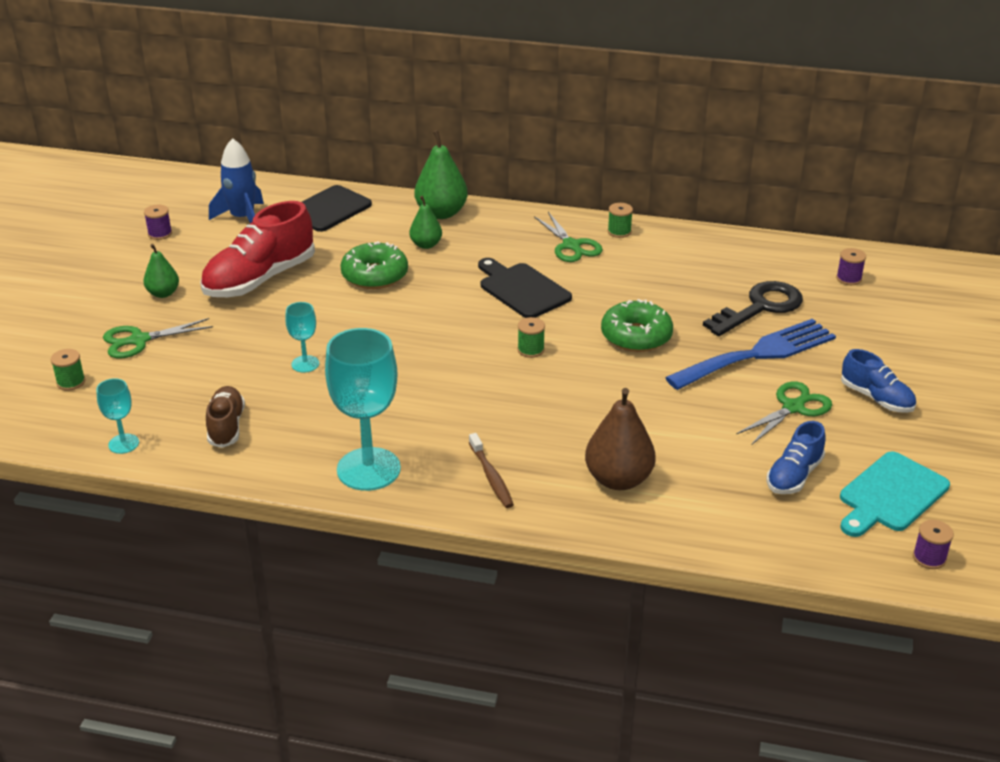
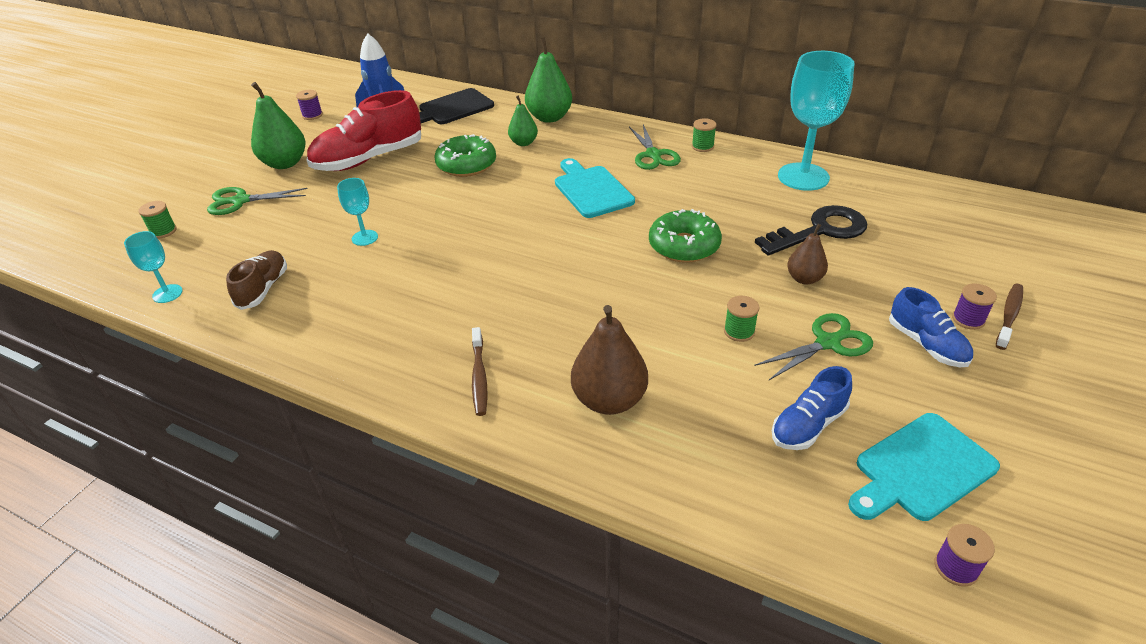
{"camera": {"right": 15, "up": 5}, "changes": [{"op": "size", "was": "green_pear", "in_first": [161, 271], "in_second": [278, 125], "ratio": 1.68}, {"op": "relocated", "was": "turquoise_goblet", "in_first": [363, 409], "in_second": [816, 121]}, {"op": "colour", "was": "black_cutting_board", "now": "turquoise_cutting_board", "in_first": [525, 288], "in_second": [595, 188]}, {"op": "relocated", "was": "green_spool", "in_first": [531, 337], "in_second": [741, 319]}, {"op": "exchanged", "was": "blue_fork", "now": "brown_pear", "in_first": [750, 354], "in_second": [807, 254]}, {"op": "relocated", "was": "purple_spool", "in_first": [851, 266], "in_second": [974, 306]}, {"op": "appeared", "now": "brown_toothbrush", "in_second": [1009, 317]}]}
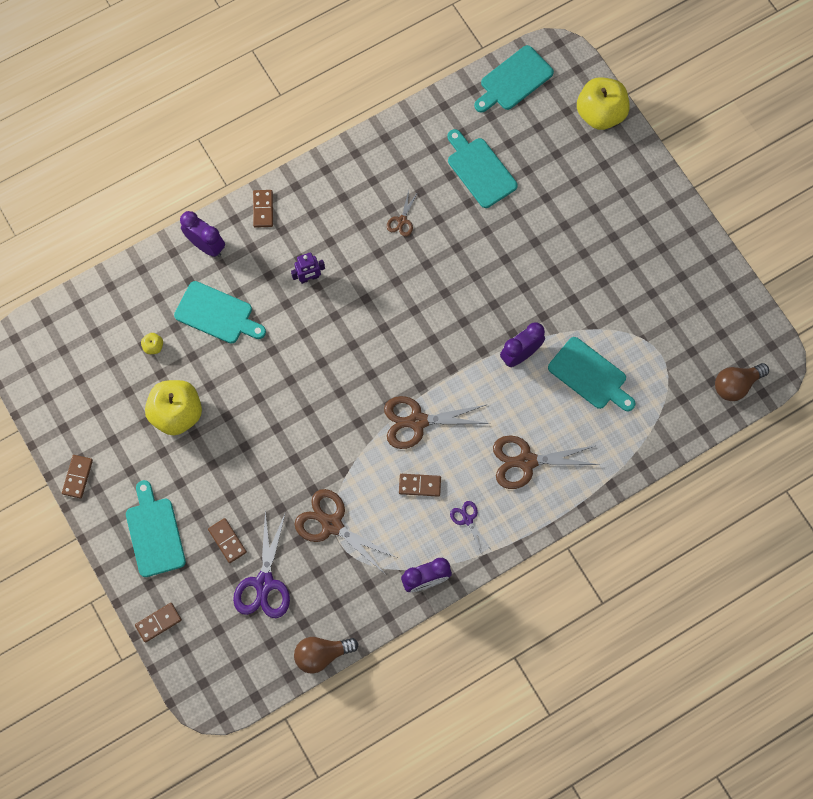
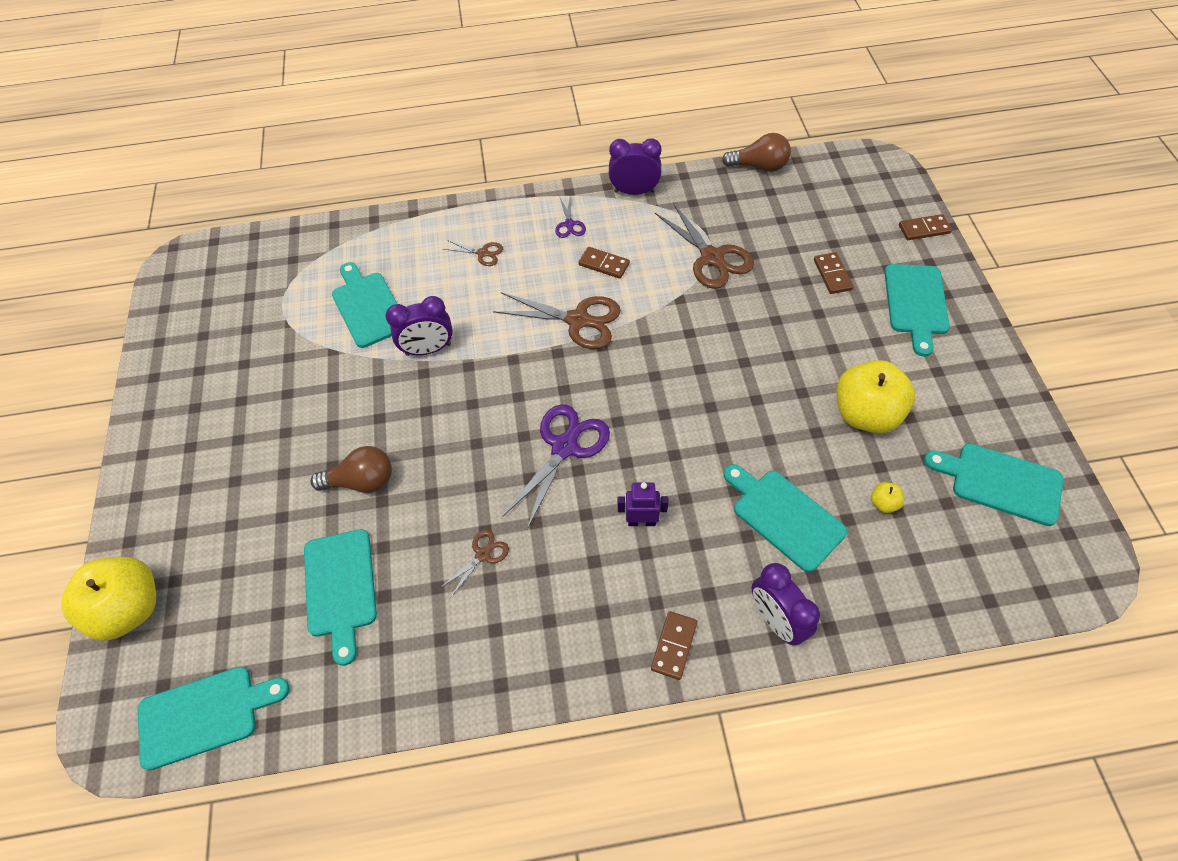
{"camera": {"right": -155, "up": -15}, "changes": [{"op": "missing", "was": "brown_domino", "in_first": [77, 476]}, {"op": "relocated", "was": "purple_scissors", "in_first": [261, 564], "in_second": [556, 466]}, {"op": "size", "was": "brown_scissors", "in_first": [546, 462], "in_second": [473, 253], "ratio": 0.51}, {"op": "relocated", "was": "brown_light_bulb", "in_first": [742, 382], "in_second": [351, 469]}, {"op": "appeared", "now": "turquoise_cutting_board", "in_second": [993, 484]}]}
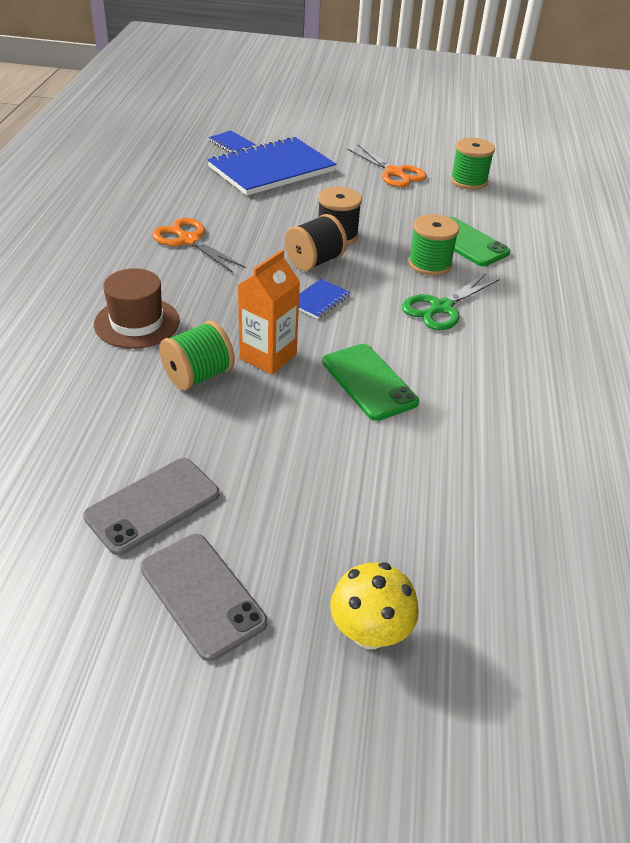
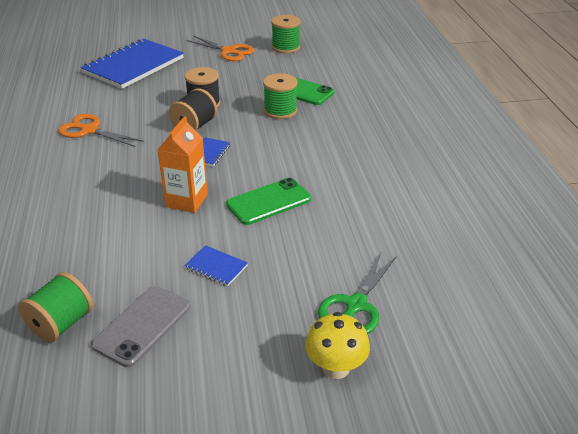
{"camera": {"right": -15, "up": -5}, "changes": [{"op": "missing", "was": "brown_hat", "in_first": [137, 308]}, {"op": "missing", "was": "grey_phone", "in_first": [203, 597]}, {"op": "relocated", "was": "green_spool", "in_first": [197, 356], "in_second": [55, 307]}, {"op": "relocated", "was": "blue_notebook", "in_first": [232, 142], "in_second": [216, 265]}, {"op": "spun", "was": "green_phone", "in_first": [370, 382], "in_second": [268, 201], "clockwise": -75}, {"op": "relocated", "was": "green_scissors", "in_first": [451, 301], "in_second": [357, 293]}]}
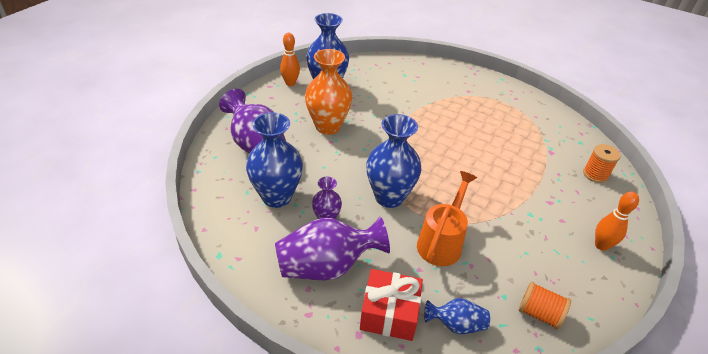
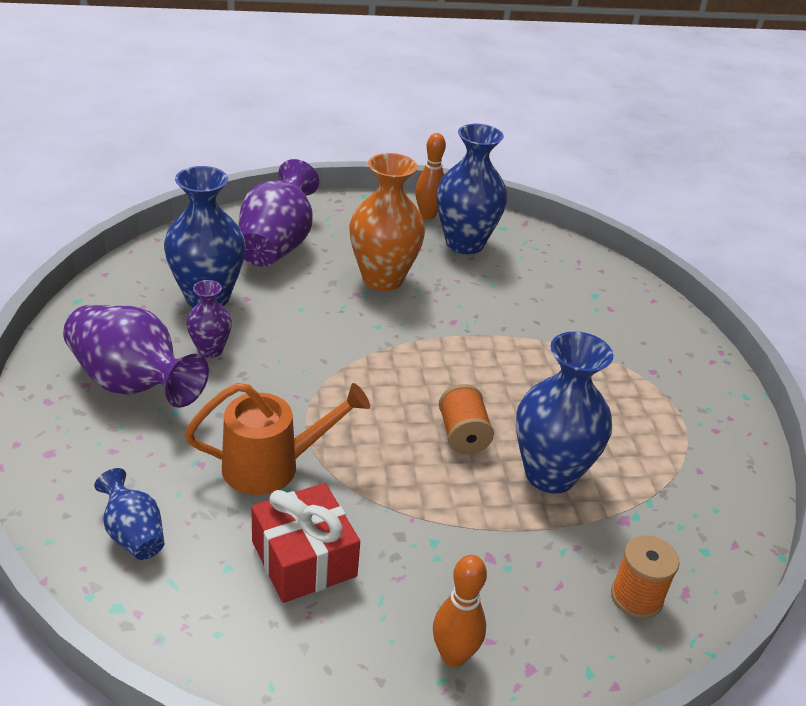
{"camera": {"right": 50, "up": -5}, "changes": [{"op": "relocated", "was": "red_gift", "in_first": [391, 305], "in_second": [305, 543]}, {"op": "relocated", "was": "blue_vase", "in_first": [394, 161], "in_second": [564, 412]}, {"op": "relocated", "was": "orange_spool", "in_first": [545, 305], "in_second": [466, 419]}]}
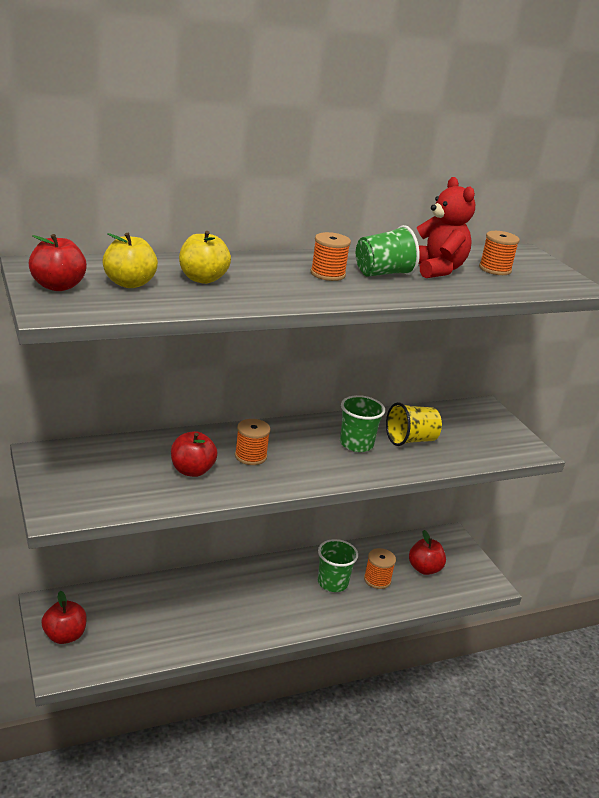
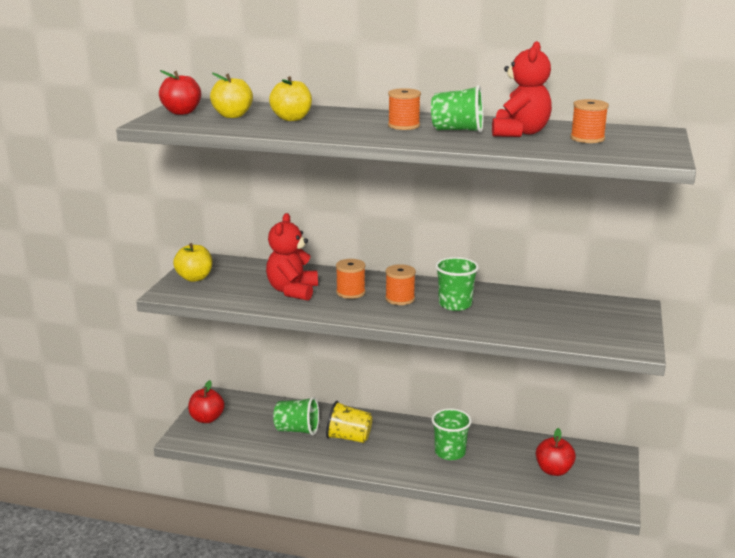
{"camera": {"right": 40, "up": -5}, "changes": [{"op": "exchanged", "was": "red_apple", "now": "red_teddy_bear", "in_first": [194, 454], "in_second": [292, 257]}, {"op": "relocated", "was": "orange_spool", "in_first": [380, 568], "in_second": [400, 284]}, {"op": "relocated", "was": "yellow_cup", "in_first": [414, 424], "in_second": [349, 422]}, {"op": "appeared", "now": "yellow_apple", "in_second": [192, 262]}, {"op": "appeared", "now": "green_cup", "in_second": [296, 416]}]}
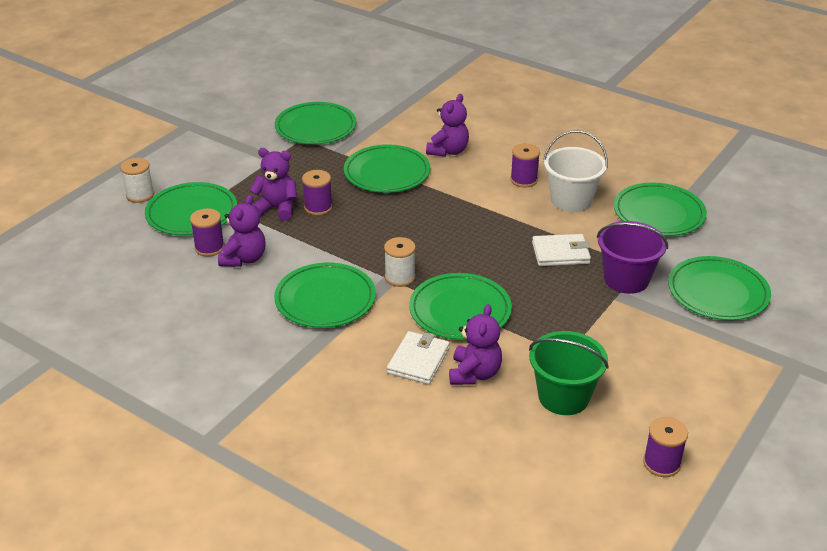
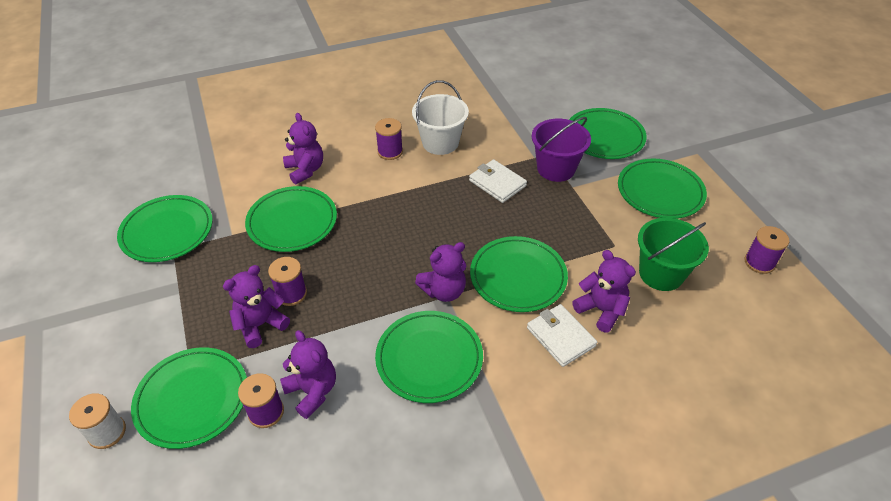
{"camera": {"right": -55, "up": 10}, "changes": [{"op": "exchanged", "was": "white_spool", "now": "purple_teddy_bear", "in_first": [400, 262], "in_second": [440, 272]}, {"op": "spun", "was": "white_wallet", "in_first": [561, 250], "in_second": [498, 181], "clockwise": -75}, {"op": "relocated", "was": "green_plate", "in_first": [660, 209], "in_second": [662, 189]}]}
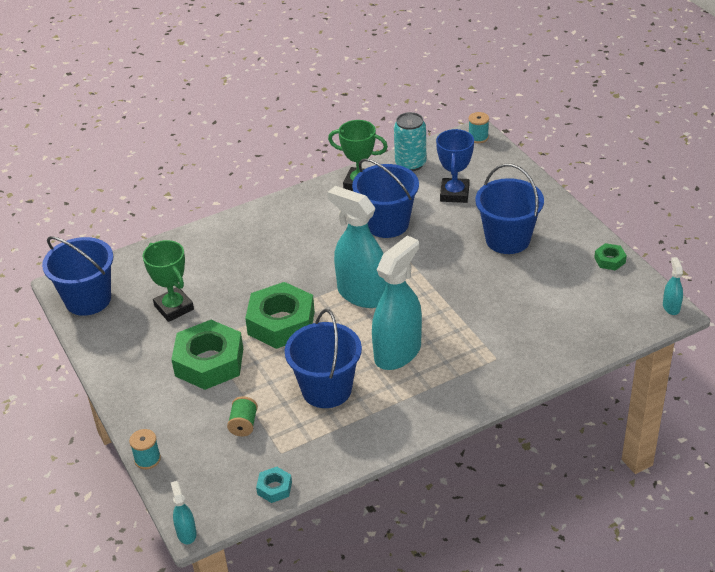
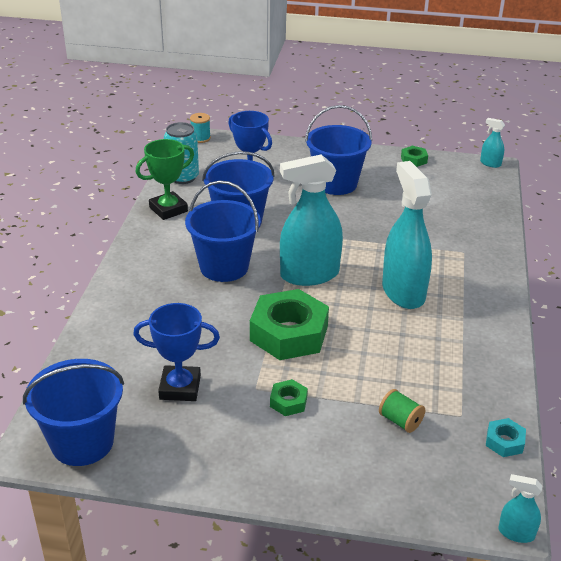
{"camera": {"right": -55, "up": -5}, "changes": [{"op": "missing", "was": "turquoise_spool", "in_first": [145, 449]}, {"op": "colour", "was": "green_trophy", "now": "blue_trophy", "in_first": [168, 281], "in_second": [176, 352]}, {"op": "size", "was": "green_nut", "in_first": [207, 355], "in_second": [289, 397], "ratio": 0.45}, {"op": "relocated", "was": "blue_bucket", "in_first": [323, 358], "in_second": [223, 231]}]}
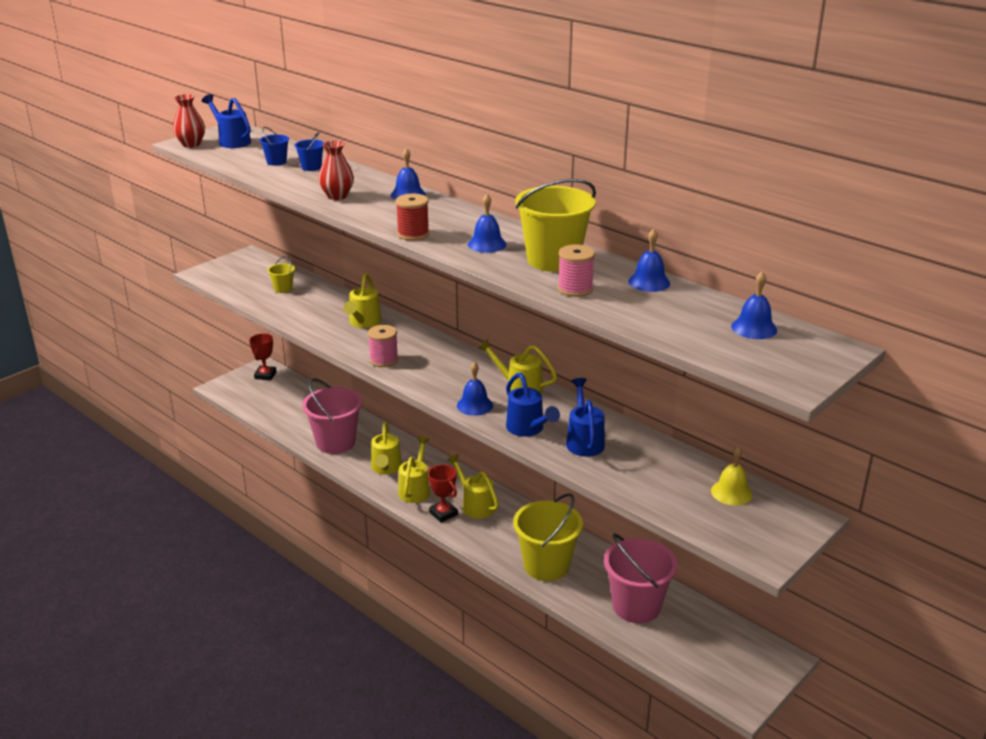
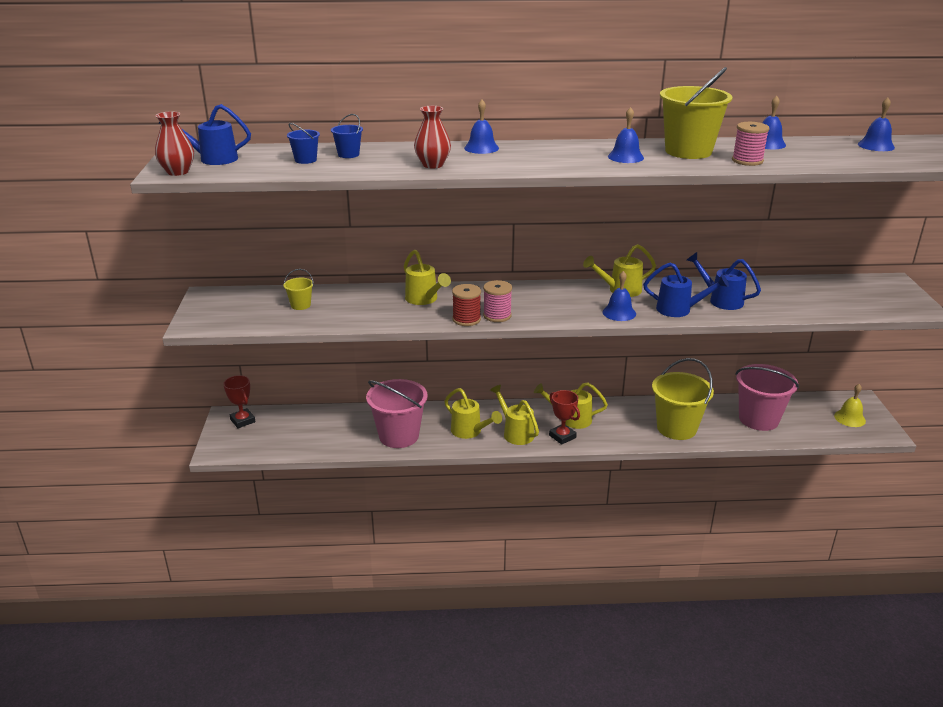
{"camera": {"right": -45, "up": 0}, "changes": [{"op": "relocated", "was": "red_spool", "in_first": [412, 217], "in_second": [466, 305]}, {"op": "spun", "was": "red_trophy", "in_first": [443, 494], "in_second": [564, 417], "clockwise": 45}, {"op": "relocated", "was": "yellow_bell", "in_first": [732, 476], "in_second": [850, 405]}]}
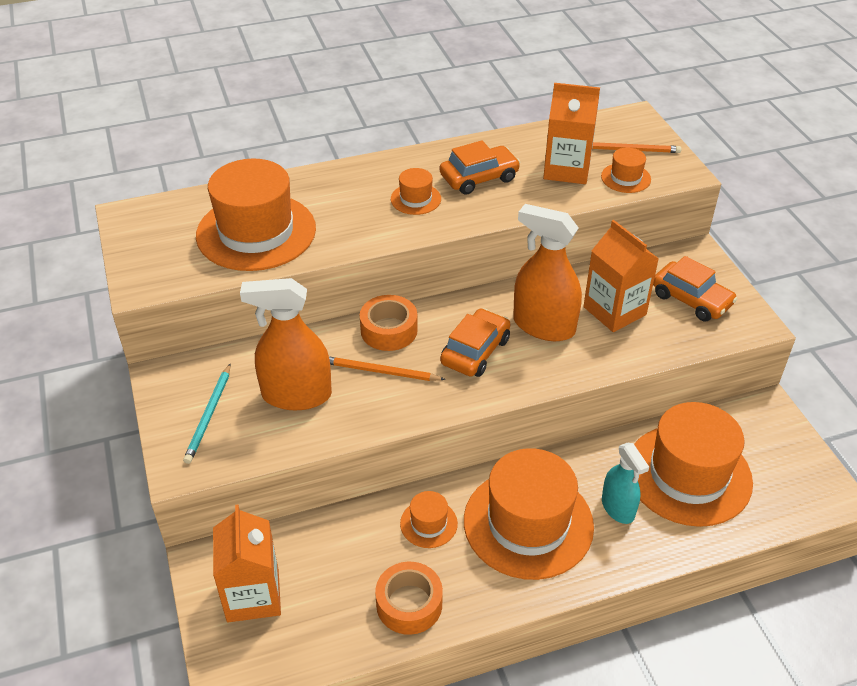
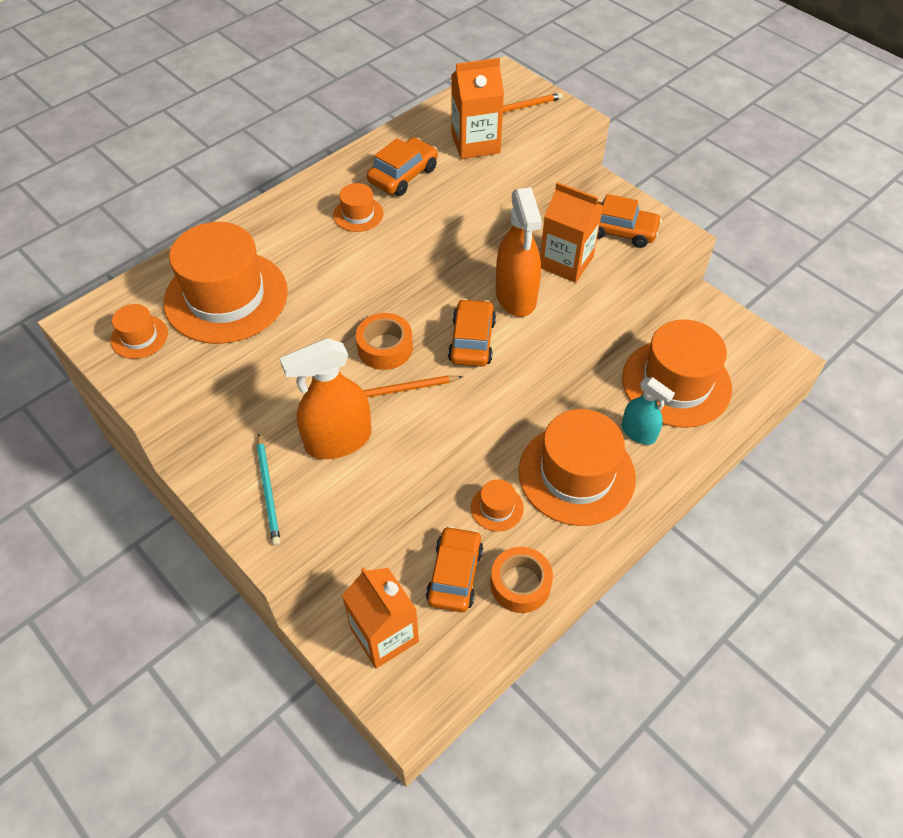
{"camera": {"right": -25, "up": 10}, "changes": [{"op": "spun", "was": "orange_spray_bottle", "in_first": [547, 272], "in_second": [519, 252], "clockwise": -105}, {"op": "relocated", "was": "orange_hat", "in_first": [626, 170], "in_second": [139, 331]}, {"op": "appeared", "now": "orange_car", "in_second": [454, 569]}]}
